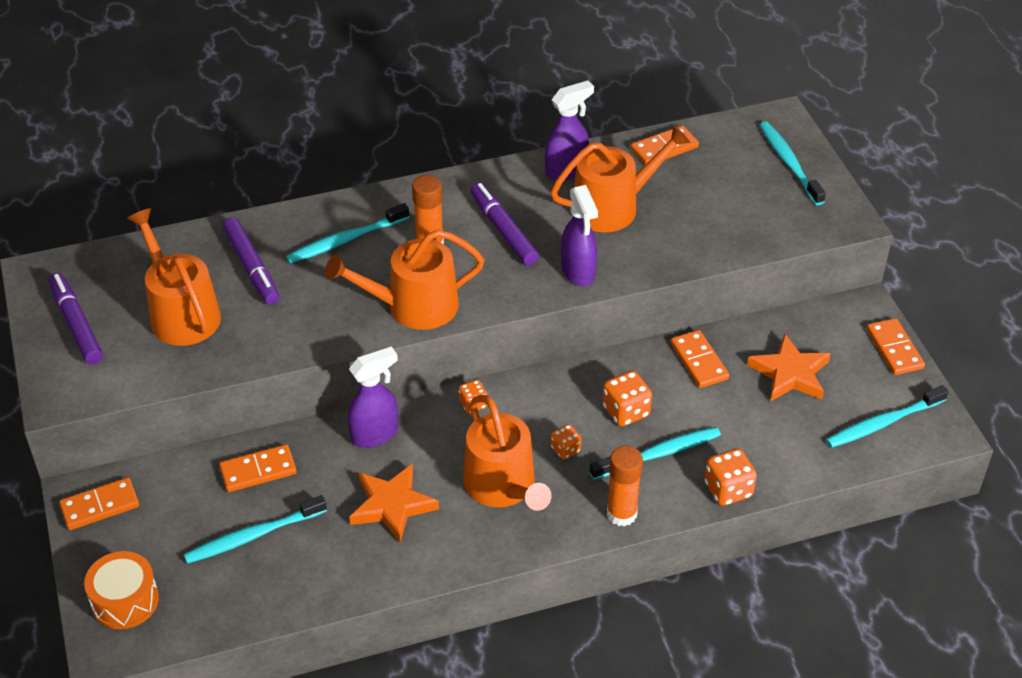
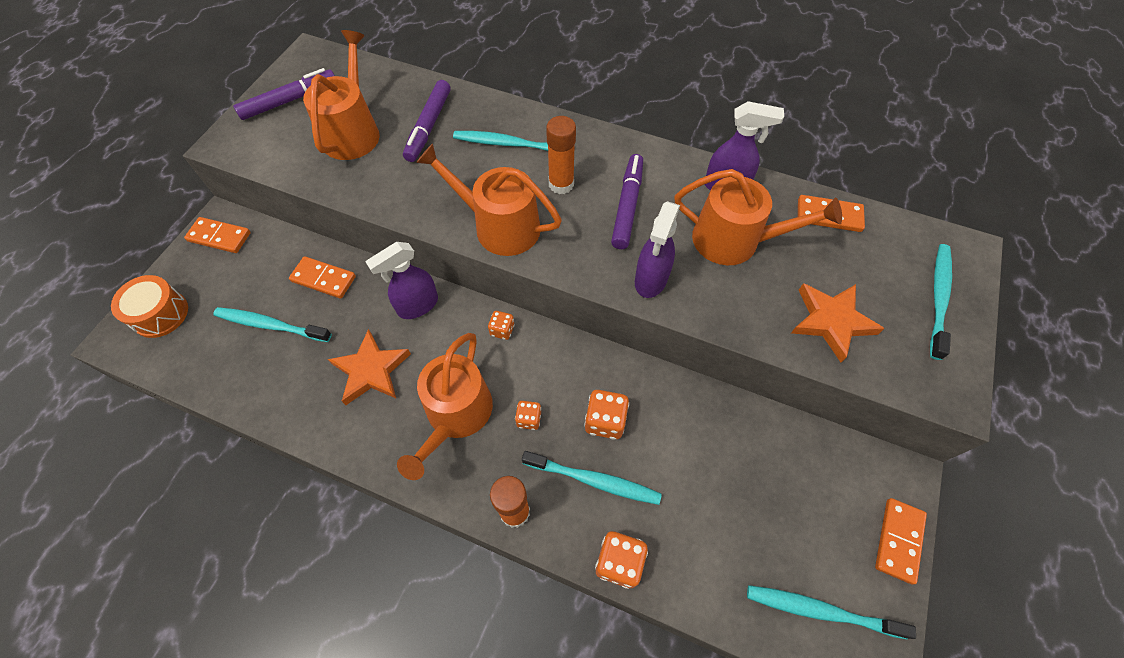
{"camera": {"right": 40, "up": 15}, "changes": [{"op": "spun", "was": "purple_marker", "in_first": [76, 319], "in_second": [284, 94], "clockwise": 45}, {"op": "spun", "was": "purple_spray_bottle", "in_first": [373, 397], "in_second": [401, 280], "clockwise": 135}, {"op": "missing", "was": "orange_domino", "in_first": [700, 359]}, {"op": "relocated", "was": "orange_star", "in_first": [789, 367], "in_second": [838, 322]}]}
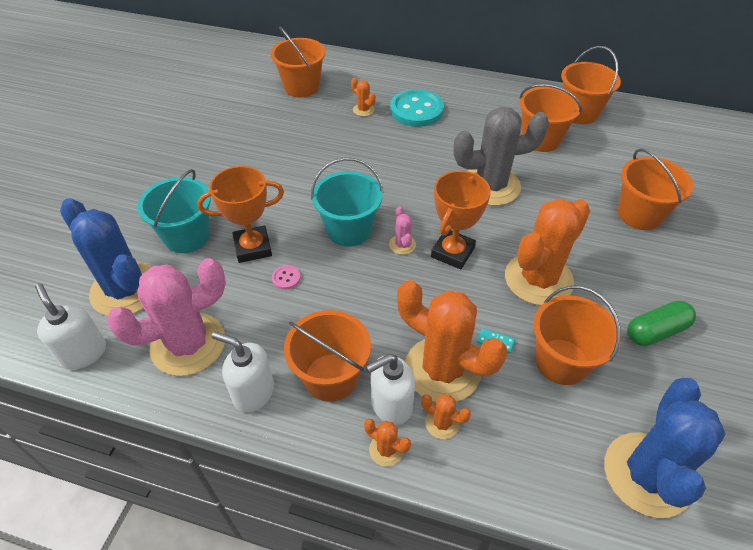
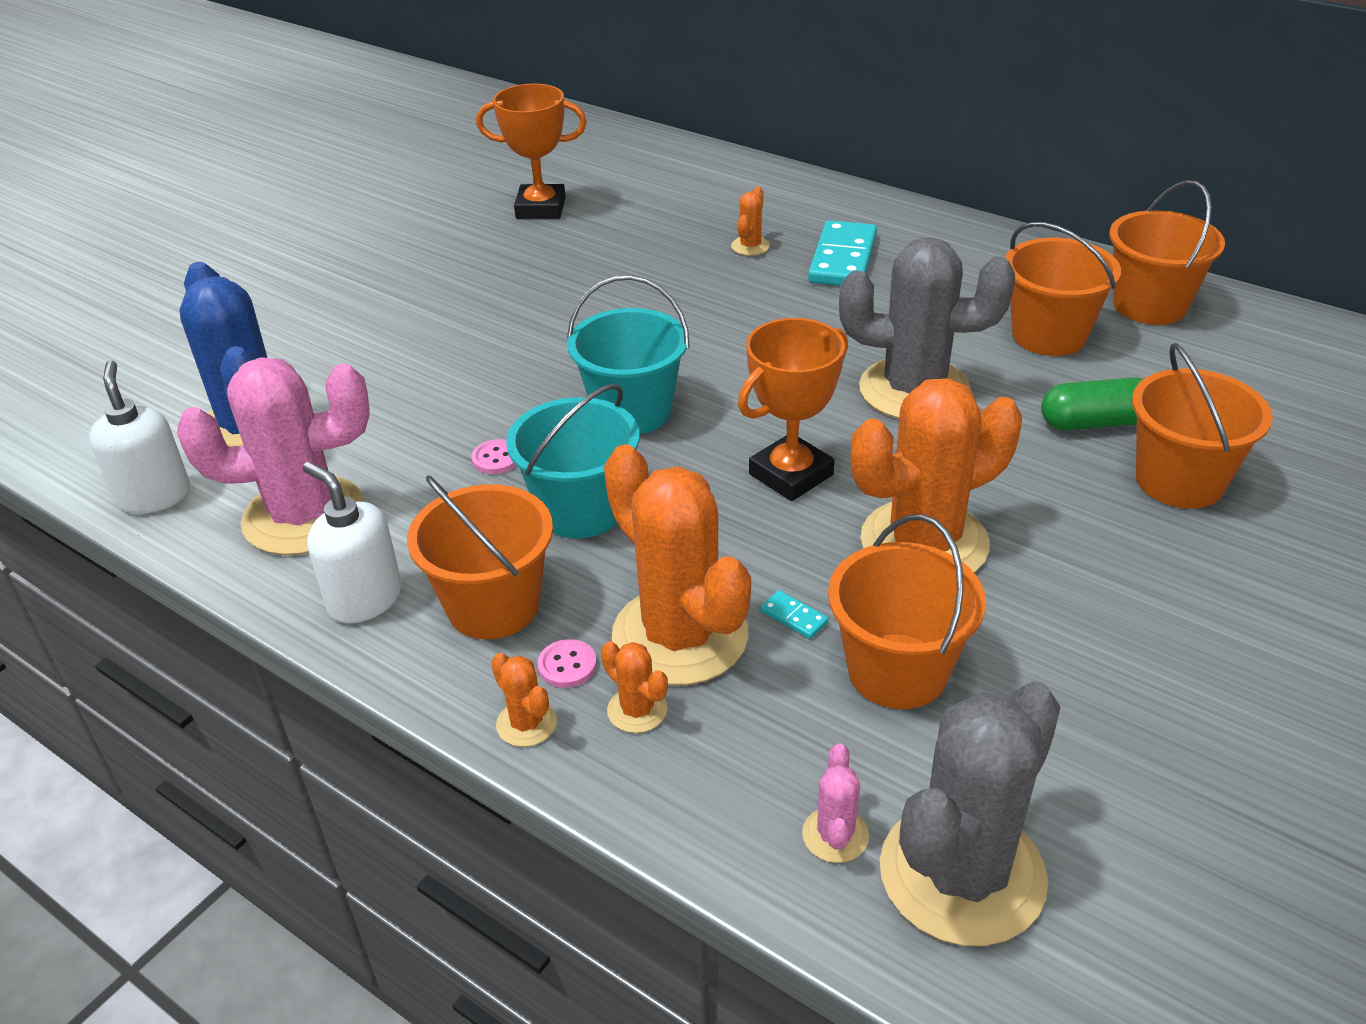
{"camera": {"right": 20, "up": -10}, "changes": [{"op": "relocated", "was": "turquoise_bucket", "in_first": [174, 211], "in_second": [573, 461]}, {"op": "relocated", "was": "orange_trophy", "in_first": [240, 214], "in_second": [531, 151]}, {"op": "missing", "was": "orange_bucket", "in_first": [298, 62]}, {"op": "spun", "was": "orange_cactus", "in_first": [363, 97], "in_second": [750, 221], "clockwise": 45}, {"op": "exchanged", "was": "white_soap_dispenser", "now": "pink_button", "in_first": [390, 389], "in_second": [567, 663]}, {"op": "relocated", "was": "pink_cactus", "in_first": [402, 230], "in_second": [835, 803]}, {"op": "exchanged", "was": "turquoise_button", "now": "turquoise_domino", "in_first": [417, 108], "in_second": [842, 253]}, {"op": "colour", "was": "blue_cactus", "now": "grey_cactus", "in_first": [665, 448], "in_second": [970, 813]}, {"op": "relocated", "was": "green_capsule", "in_first": [661, 323], "in_second": [1092, 403]}]}
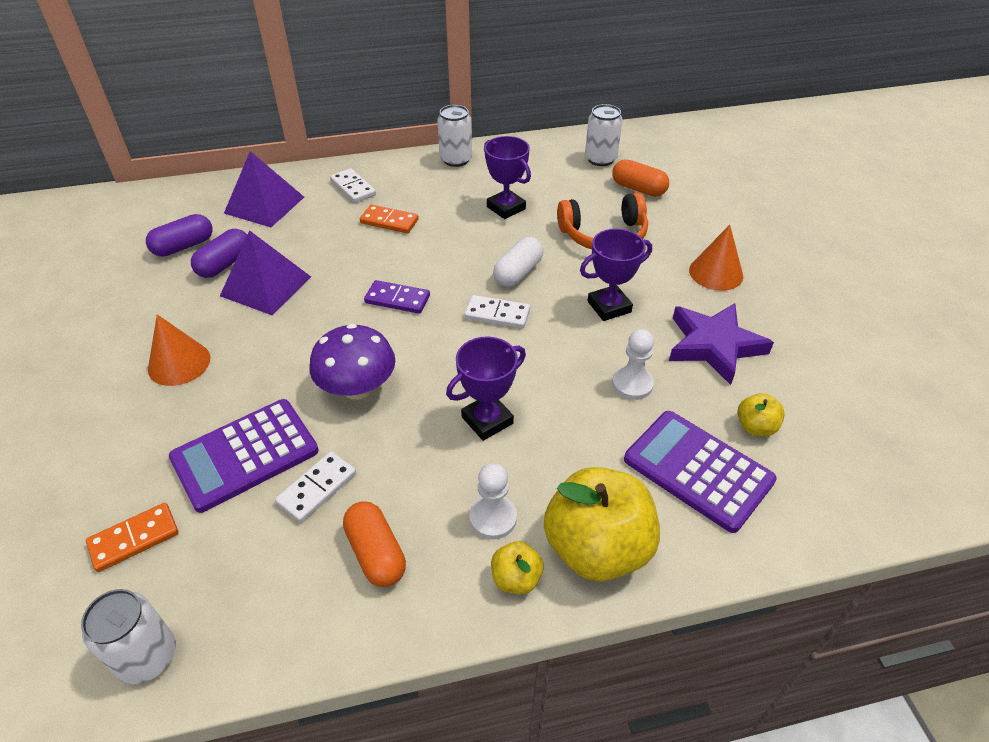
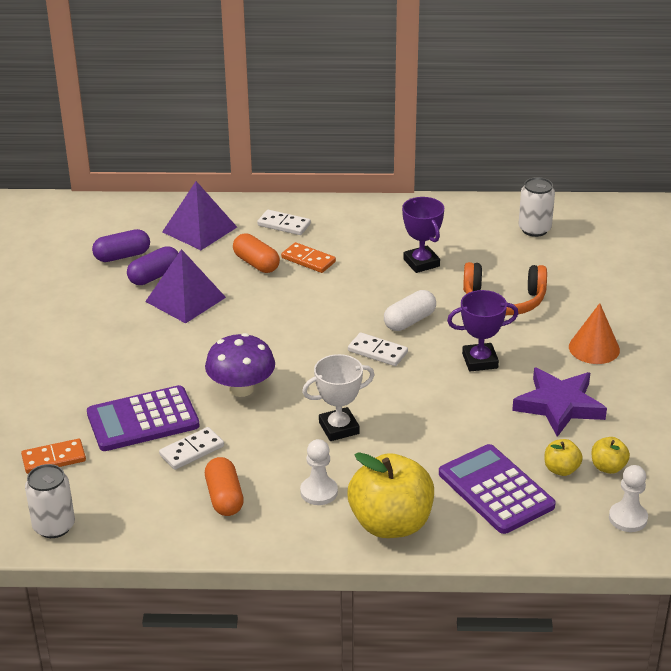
{"camera": {"right": 15, "up": -10}, "changes": [{"op": "missing", "was": "orange_cone", "in_first": [179, 350]}, {"op": "spun", "was": "white_domino", "in_first": [353, 185], "in_second": [284, 222], "clockwise": -45}, {"op": "missing", "was": "purple_domino", "in_first": [397, 297]}, {"op": "missing", "was": "white_can", "in_first": [454, 136]}, {"op": "colour", "was": "purple_trophy", "now": "white_trophy", "in_first": [486, 388], "in_second": [338, 397]}, {"op": "relocated", "was": "yellow_apple", "in_first": [517, 567], "in_second": [610, 455]}, {"op": "relocated", "was": "orange_capsule", "in_first": [640, 177], "in_second": [256, 253]}, {"op": "relocated", "was": "white_pawn", "in_first": [633, 364], "in_second": [628, 498]}]}
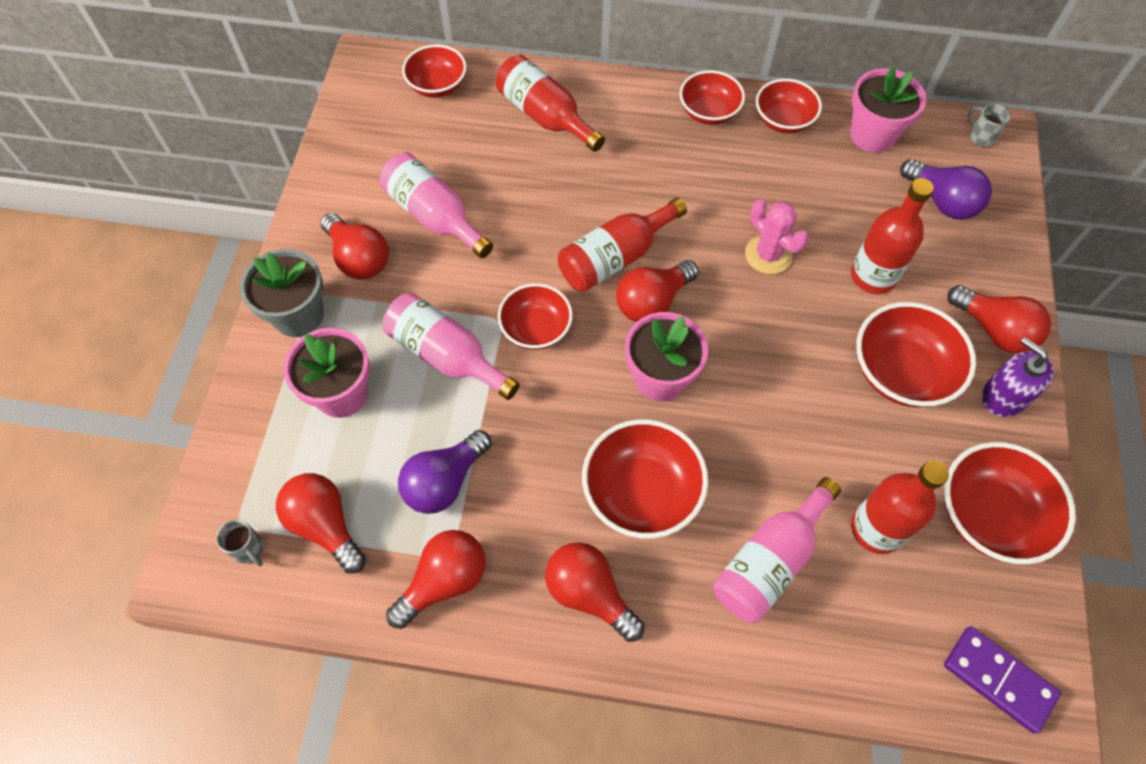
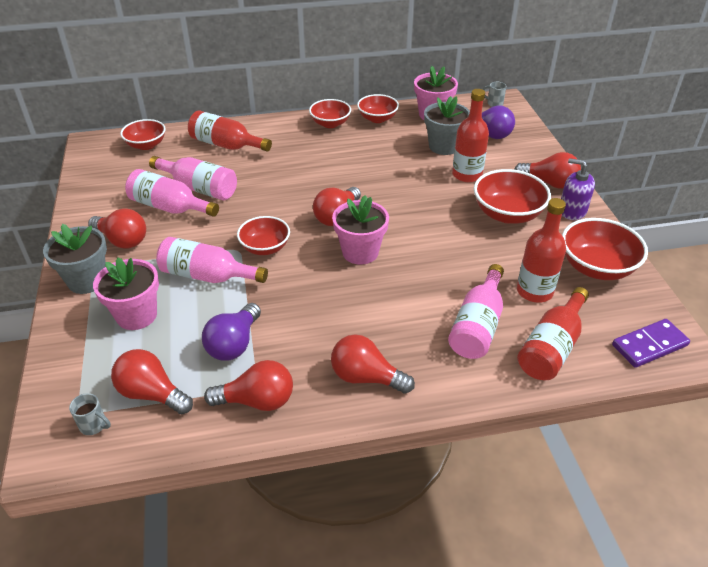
{"camera": {"right": -20, "up": -20}, "changes": [{"op": "spun", "was": "red_light_bulb", "in_first": [436, 579], "in_second": [248, 385], "clockwise": 60}, {"op": "relocated", "was": "red_bottle", "in_first": [622, 244], "in_second": [553, 333]}, {"op": "missing", "was": "red_bowl", "in_first": [645, 479]}, {"op": "missing", "was": "pink_cactus", "in_first": [777, 236]}, {"op": "spun", "was": "purple_domino", "in_first": [1002, 680], "in_second": [651, 343], "clockwise": -45}, {"op": "appeared", "now": "pink_bottle", "in_second": [193, 178]}, {"op": "appeared", "now": "grey_flower_pot", "in_second": [447, 125]}]}
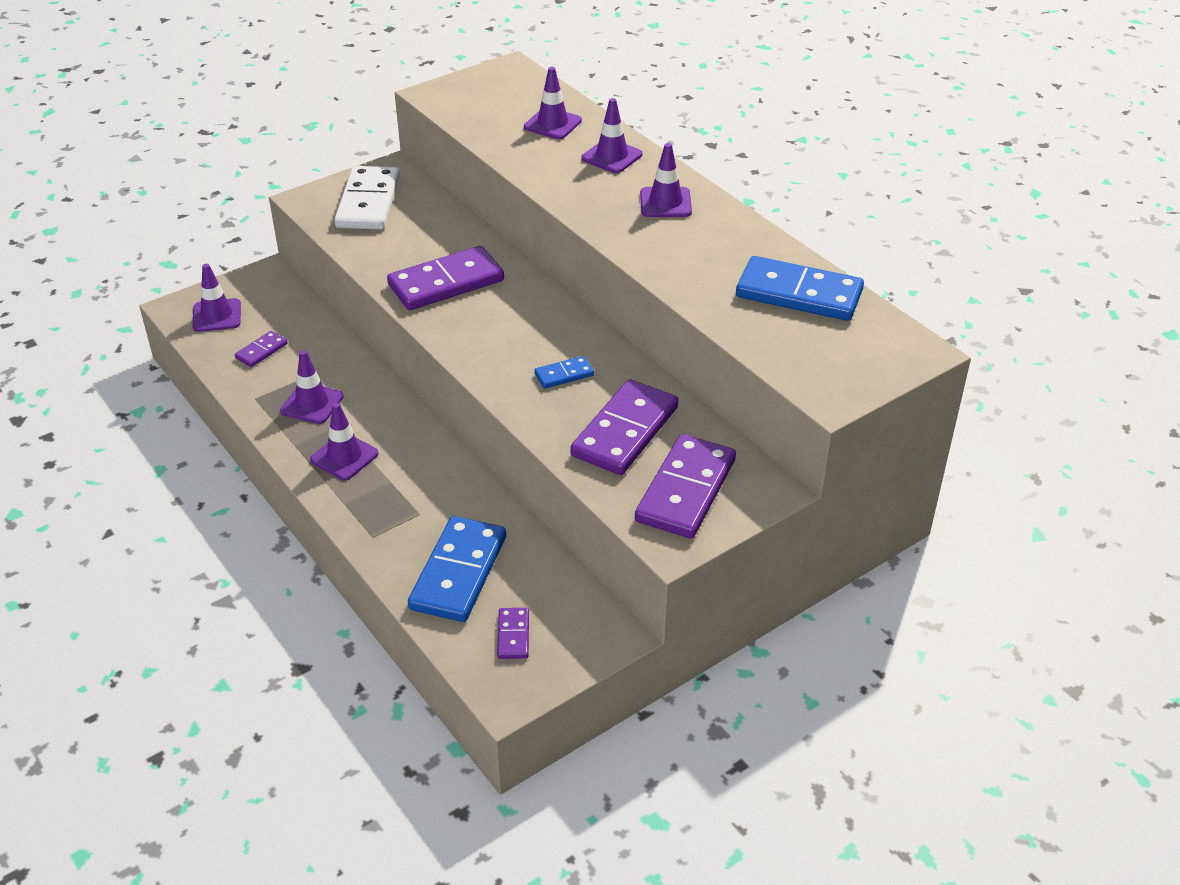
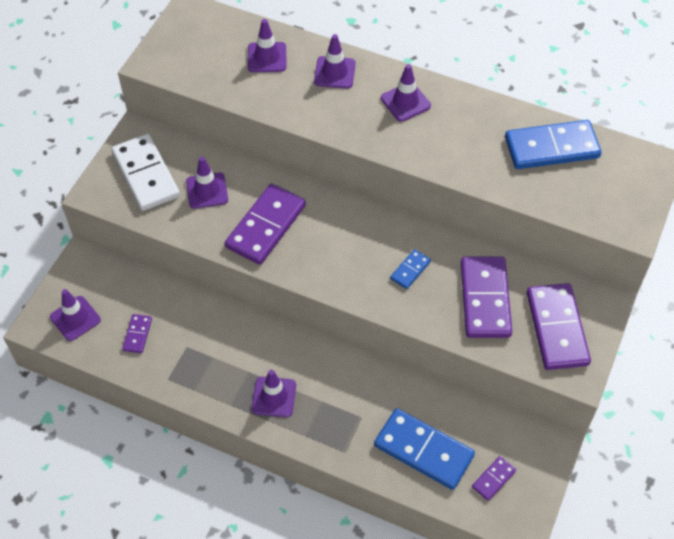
{"camera": {"right": -30, "up": 15}, "changes": [{"op": "relocated", "was": "purple_traffic_cone", "in_first": [312, 387], "in_second": [207, 183]}, {"op": "spun", "was": "blue_domino", "in_first": [457, 569], "in_second": [424, 449], "clockwise": -45}, {"op": "spun", "was": "purple_domino", "in_first": [513, 633], "in_second": [494, 478], "clockwise": 75}]}
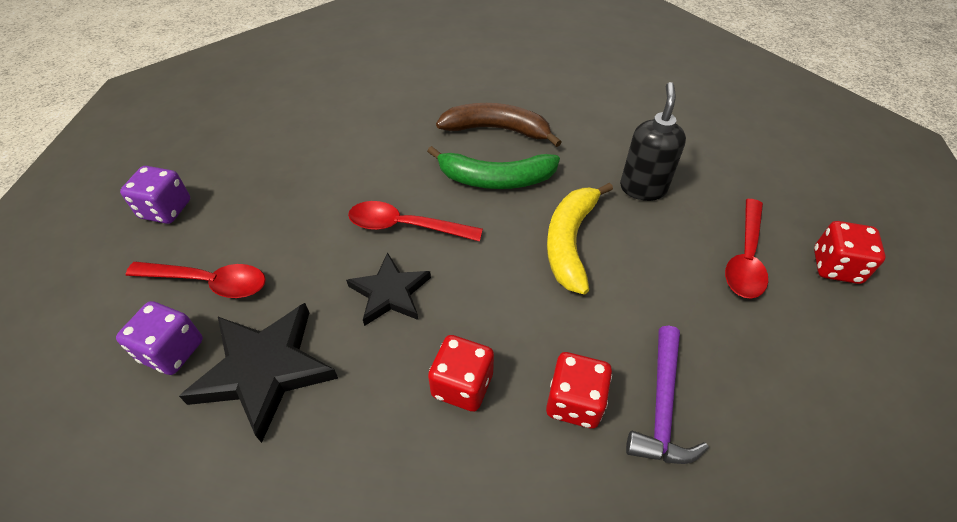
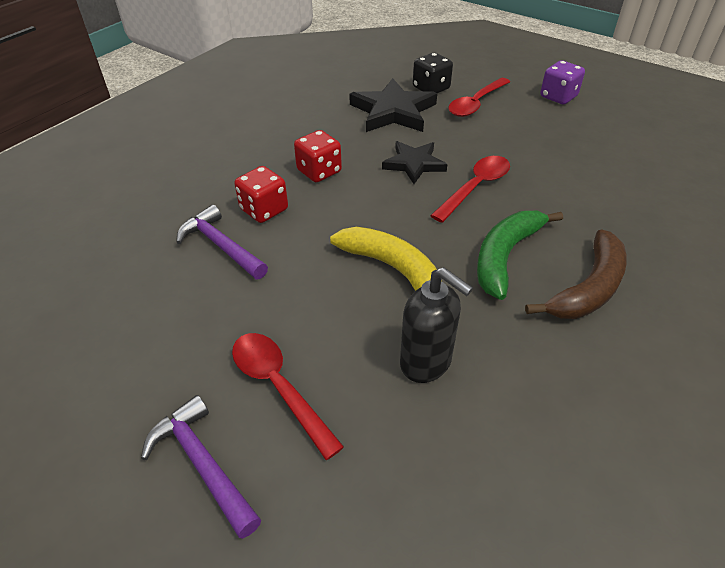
{"camera": {"right": 120, "up": -5}, "changes": [{"op": "colour", "was": "purple_dice", "now": "black_dice", "in_first": [159, 338], "in_second": [433, 73]}, {"op": "exchanged", "was": "red_dice", "now": "purple_hammer", "in_first": [850, 252], "in_second": [201, 467]}]}
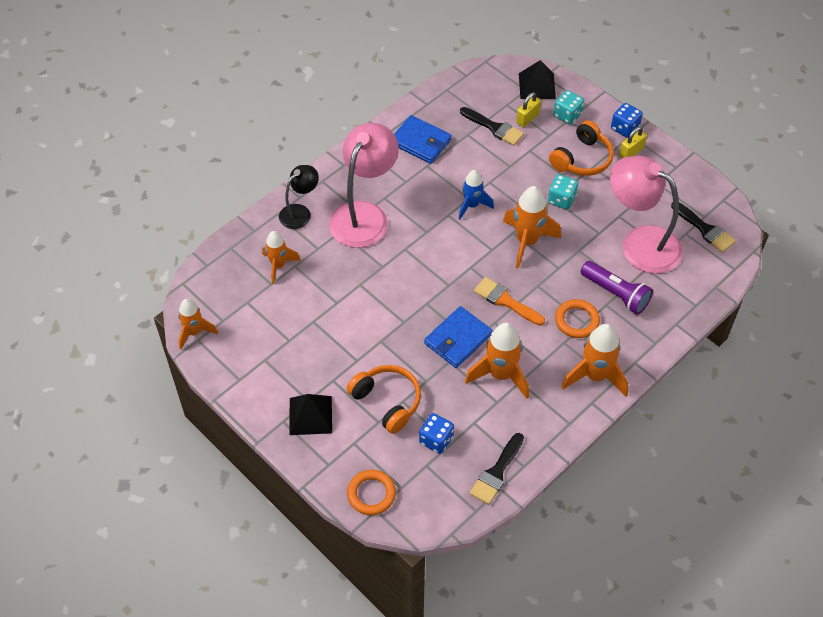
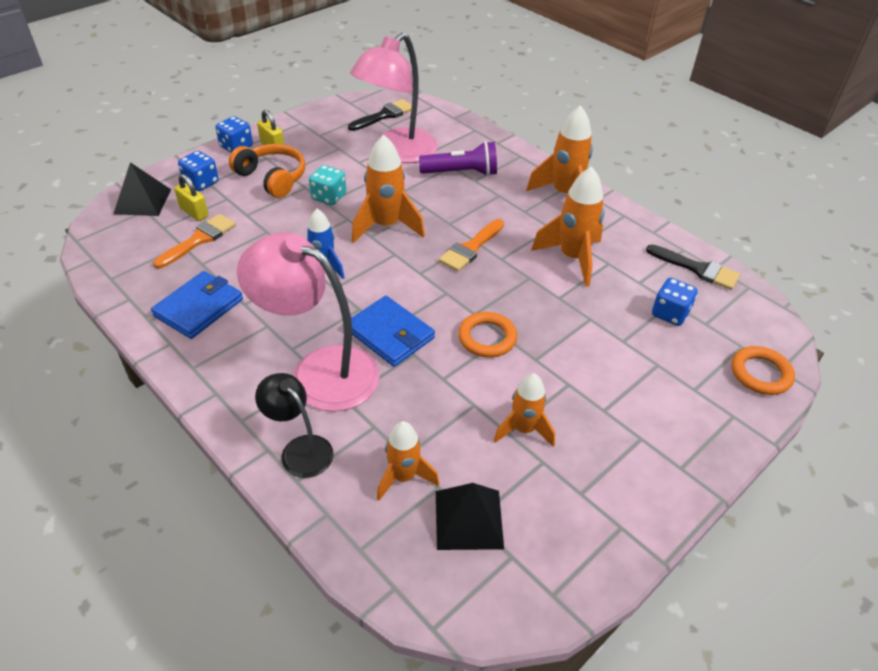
{"camera": {"right": -90, "up": -10}, "changes": [{"op": "relocated", "was": "orange_rocket", "in_first": [198, 324], "in_second": [524, 410]}, {"op": "relocated", "was": "black_pyramid", "in_first": [310, 414], "in_second": [470, 516]}, {"op": "missing", "was": "orange_headphones", "in_first": [384, 399]}, {"op": "relocated", "was": "blue_wallet", "in_first": [458, 337], "in_second": [393, 331]}, {"op": "colour", "was": "black_brush", "now": "orange_brush", "in_first": [492, 126], "in_second": [194, 241]}, {"op": "colour", "was": "turquoise_dice", "now": "blue_dice", "in_first": [568, 107], "in_second": [198, 171]}, {"op": "relocated", "was": "orange_ring", "in_first": [577, 318], "in_second": [487, 334]}, {"op": "spun", "was": "purple_flashlight", "in_first": [617, 288], "in_second": [458, 158], "clockwise": 45}]}
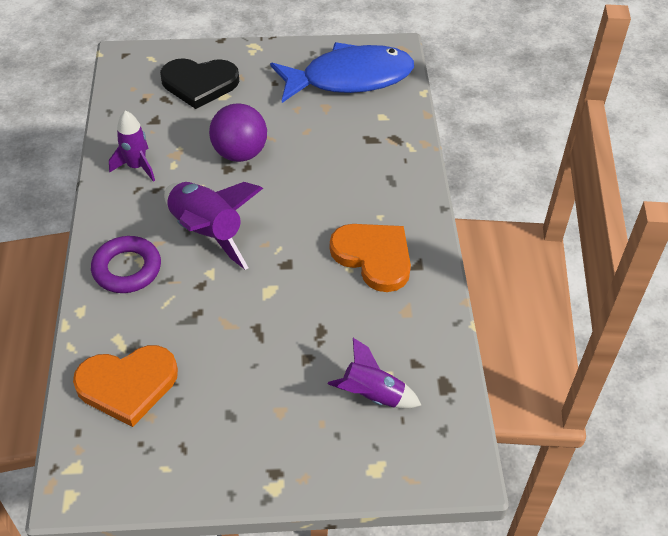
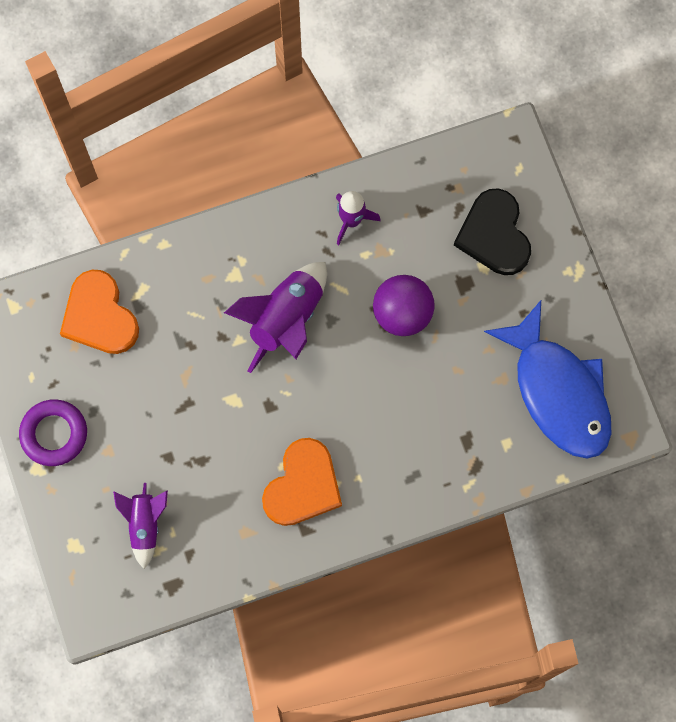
{"camera": {"right": 75, "up": 25}, "changes": [{"op": "relocated", "was": "purple_ring", "in_first": [126, 264], "in_second": [53, 432]}]}
